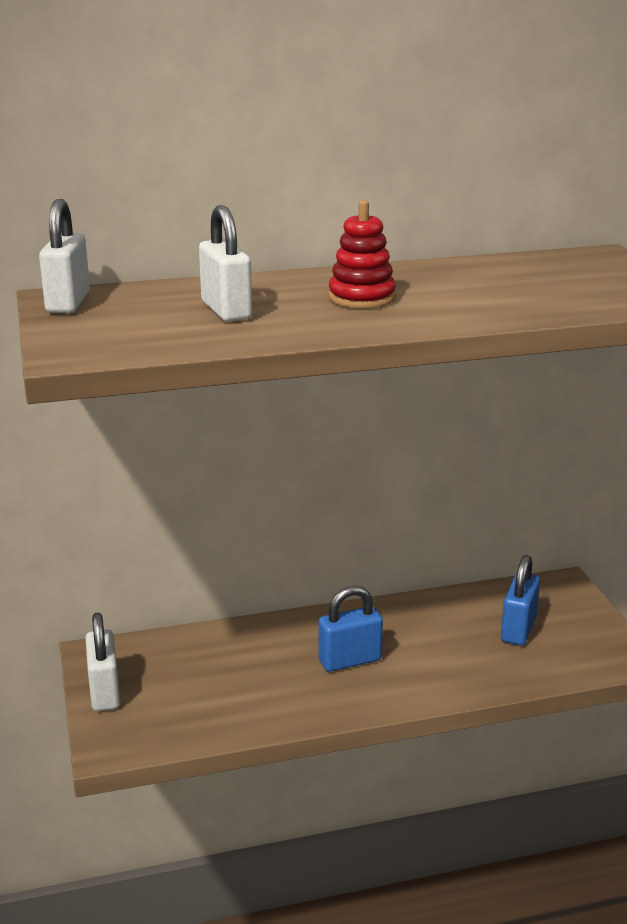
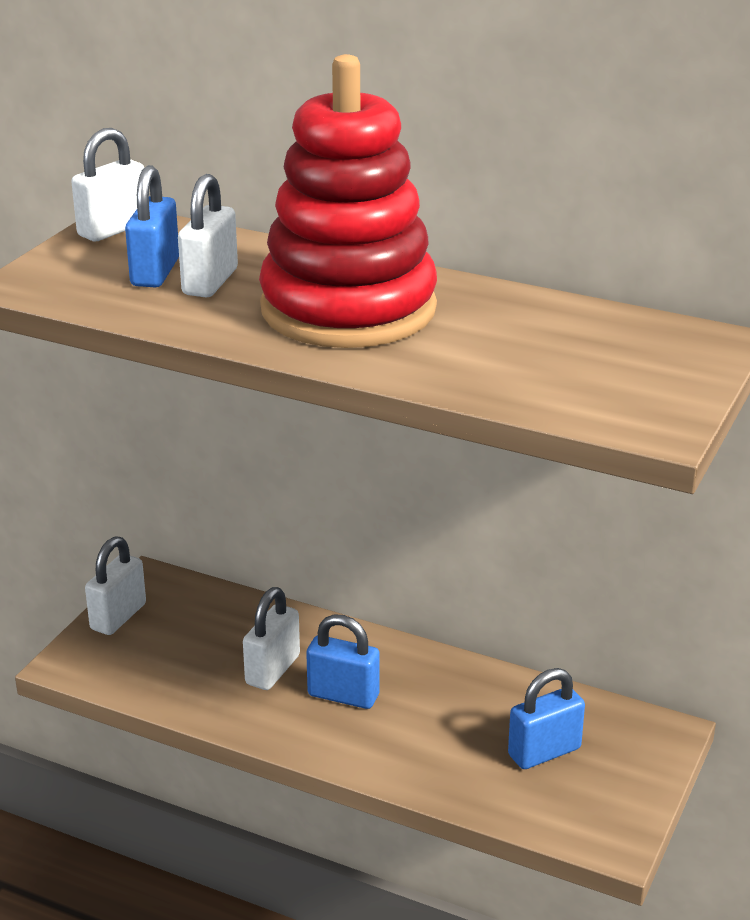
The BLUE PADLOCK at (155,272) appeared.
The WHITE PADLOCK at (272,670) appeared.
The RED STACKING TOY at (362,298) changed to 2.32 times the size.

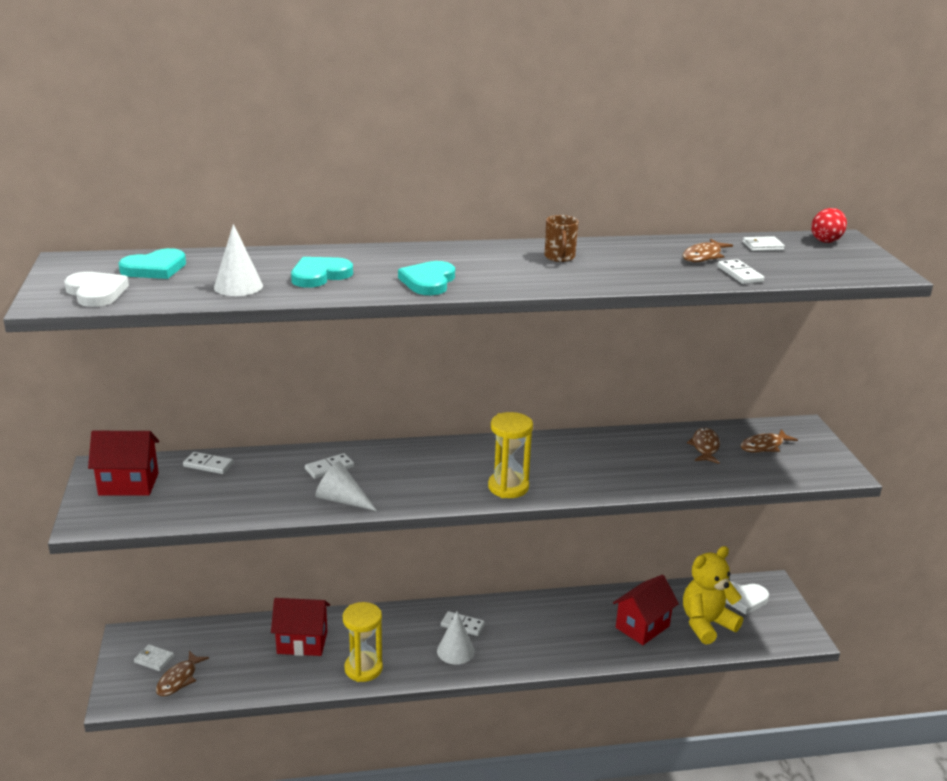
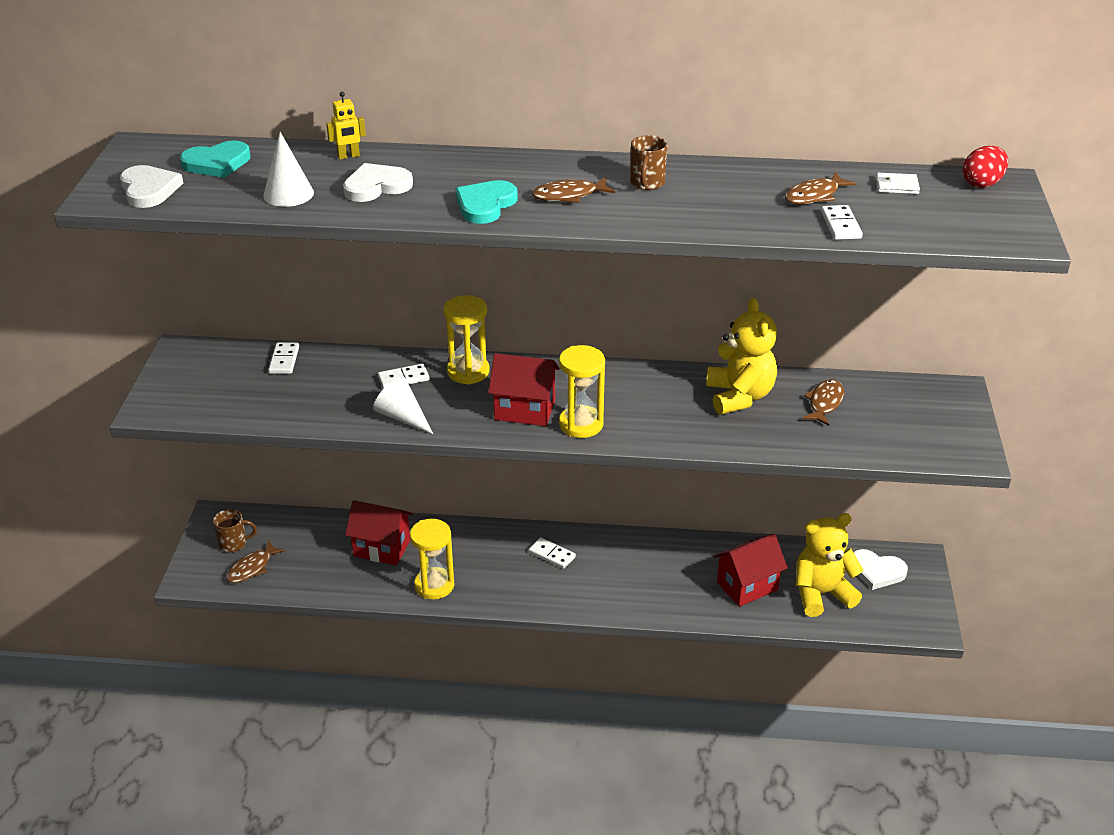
The WHITE WALLET at (154,659) was replaced by the BROWN MUG at (234,543).
The WHITE DOMINO at (208,465) turned 60 degrees clockwise.
The YELLOW ROBOT at (348,156) appeared.
The TURQUOISE HEART at (319,275) became the WHITE HEART at (376,186).
The YELLOW HOURGLASS at (468,372) appeared.
The RED HOUSE moved from (128,484) to (524,410).
The BROWN FISH moved from (764,446) to (569,195).
The YELLOW TEDDY BEAR at (739,396) appeared.
The WHITE CONE at (455,651) disappeared.

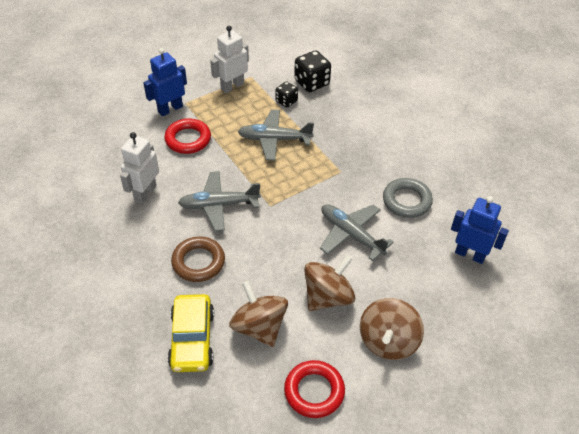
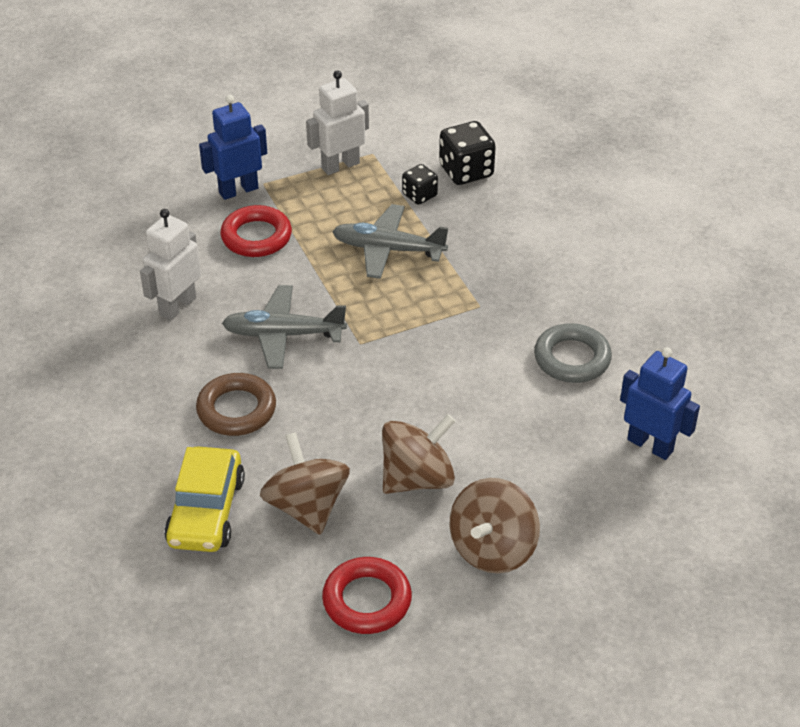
The GREY PLANE at (351,234) disappeared.

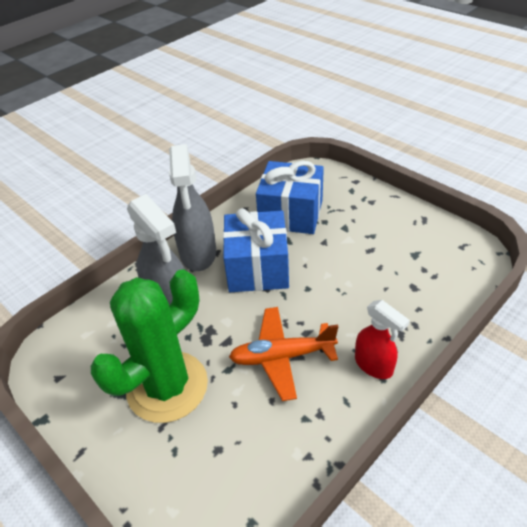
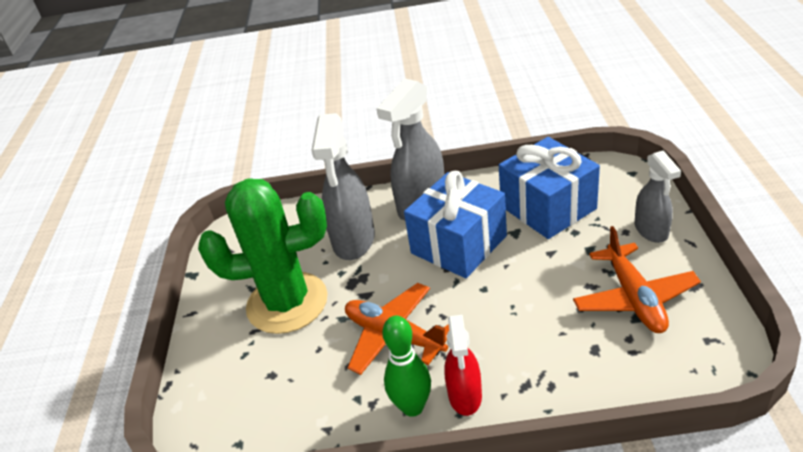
The GREEN BOWLING PIN at (412,407) appeared.
The ORANGE PLANE at (634,298) appeared.
The GREY SPRAY BOTTLE at (651,230) appeared.

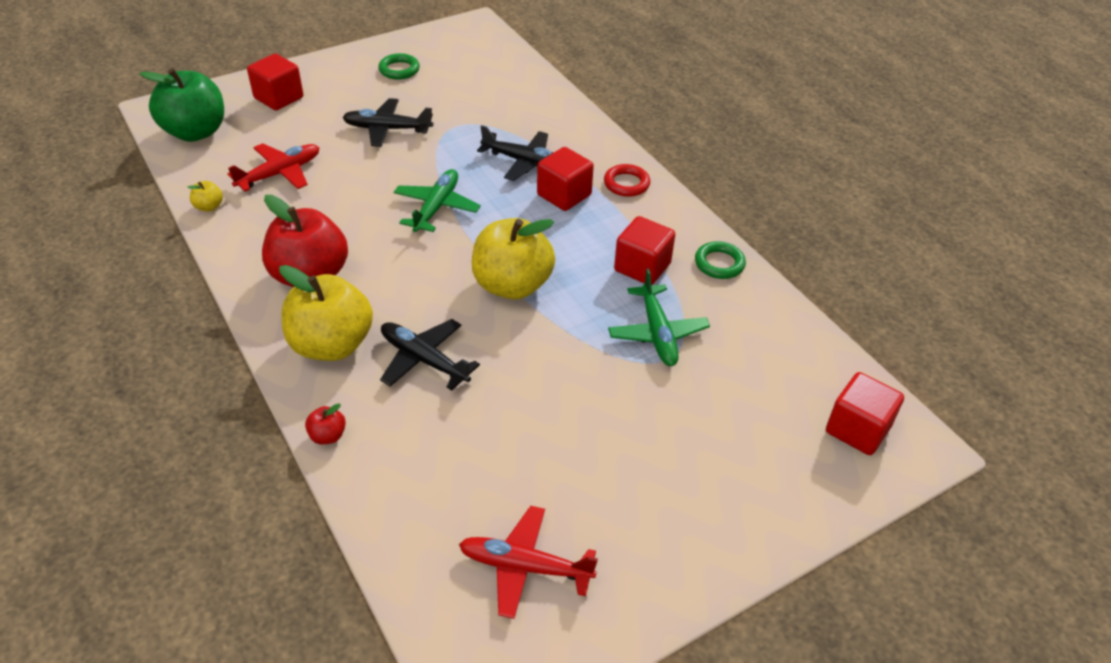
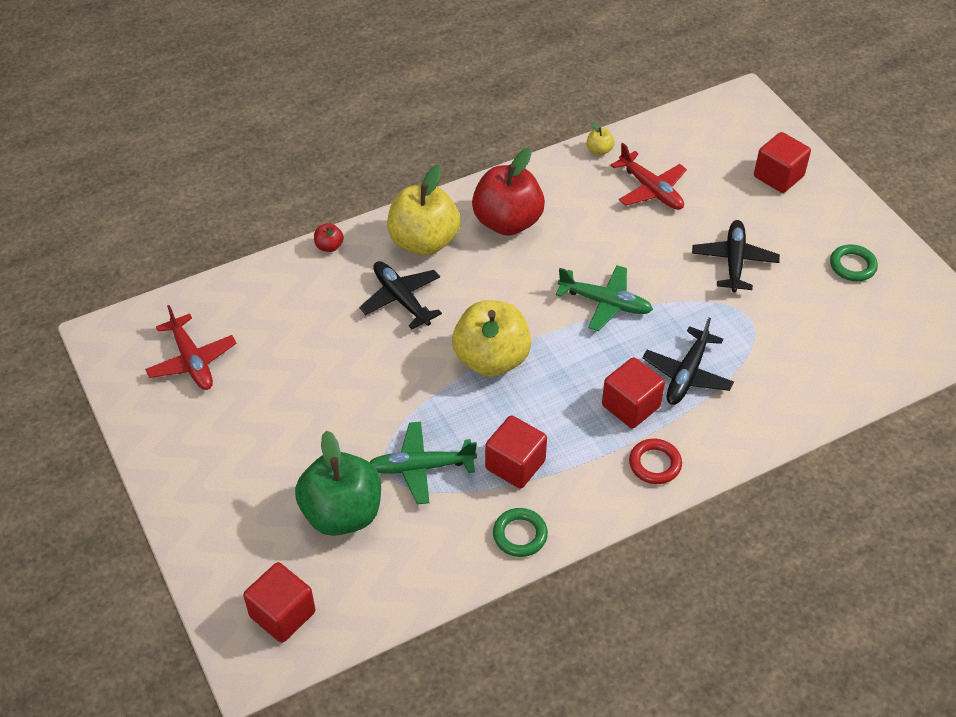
The RED PLANE at (525,567) turned 135 degrees clockwise.
The GREEN APPLE moved from (195,132) to (342,513).
The BLACK PLANE at (424,360) turned 75 degrees counterclockwise.

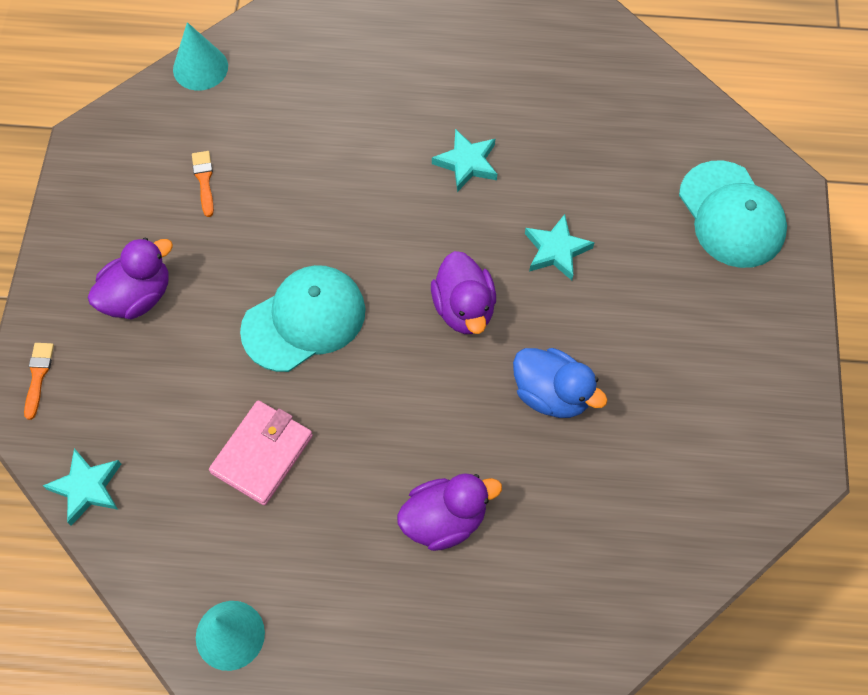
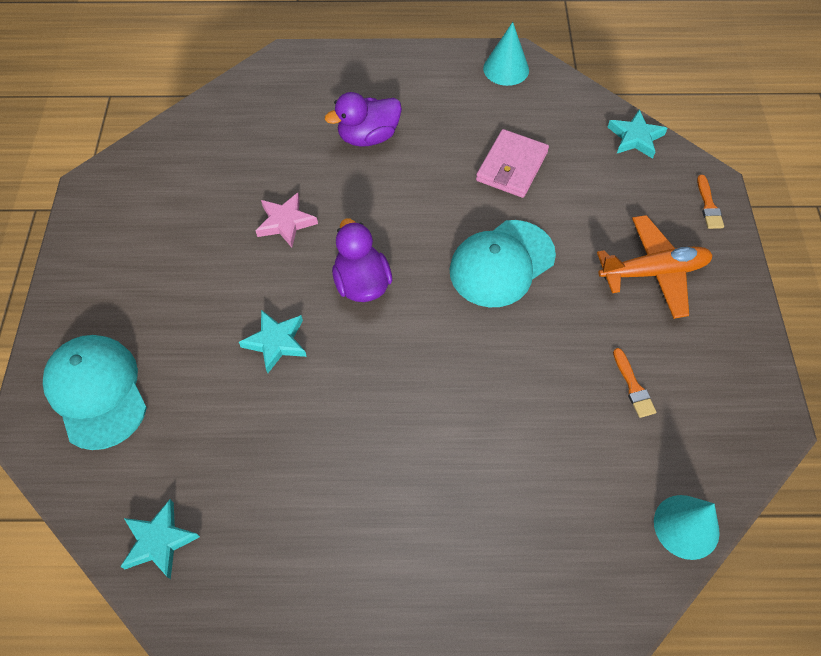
The TURQUOISE STAR moved from (467,163) to (159,541).
The BLUE DUCK at (552,394) was replaced by the PINK STAR at (285,222).
The PURPLE DUCK at (138,296) was replaced by the ORANGE PLANE at (653,272).

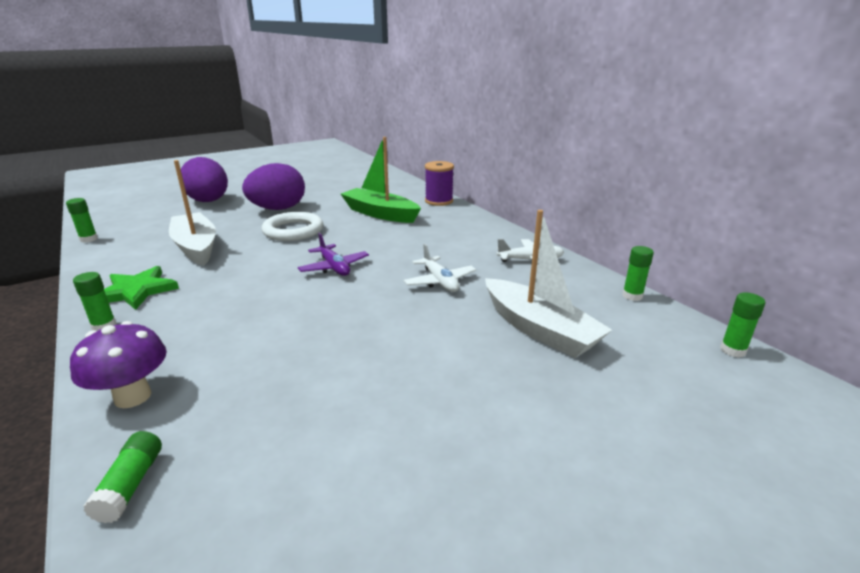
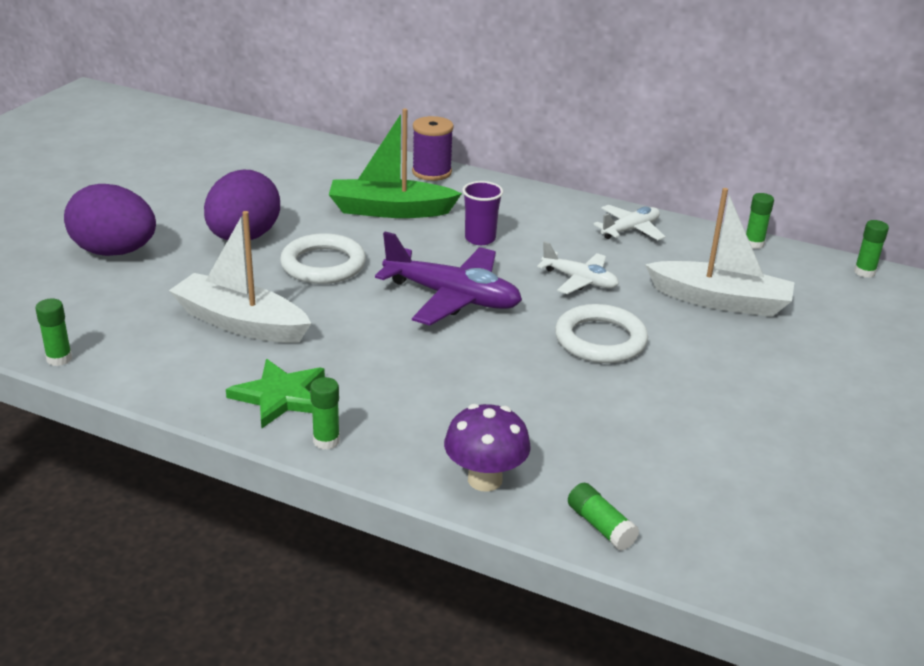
The PURPLE PLANE at (334,267) changed to 1.72 times the size.
The PURPLE CUP at (480,239) appeared.
The WHITE RING at (600,340) appeared.

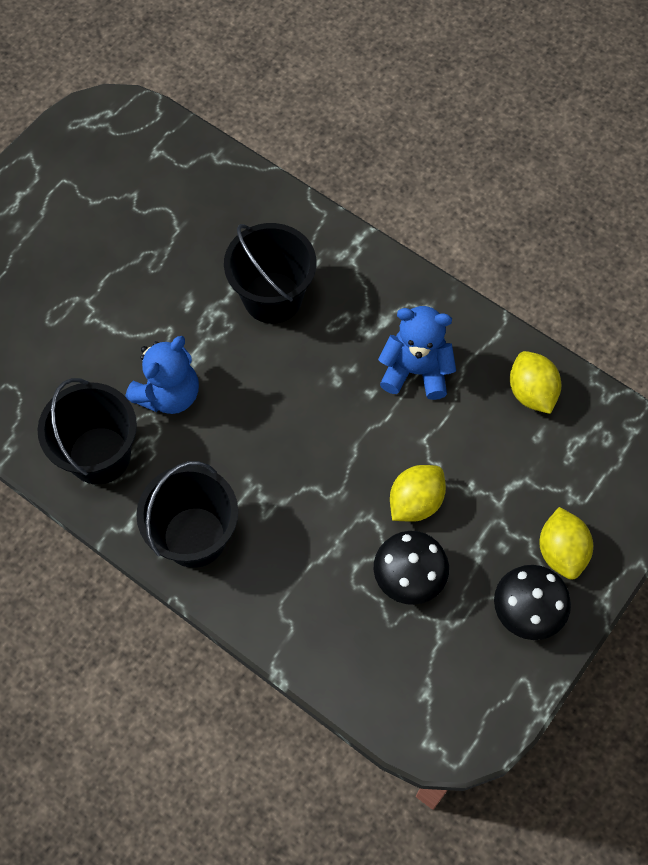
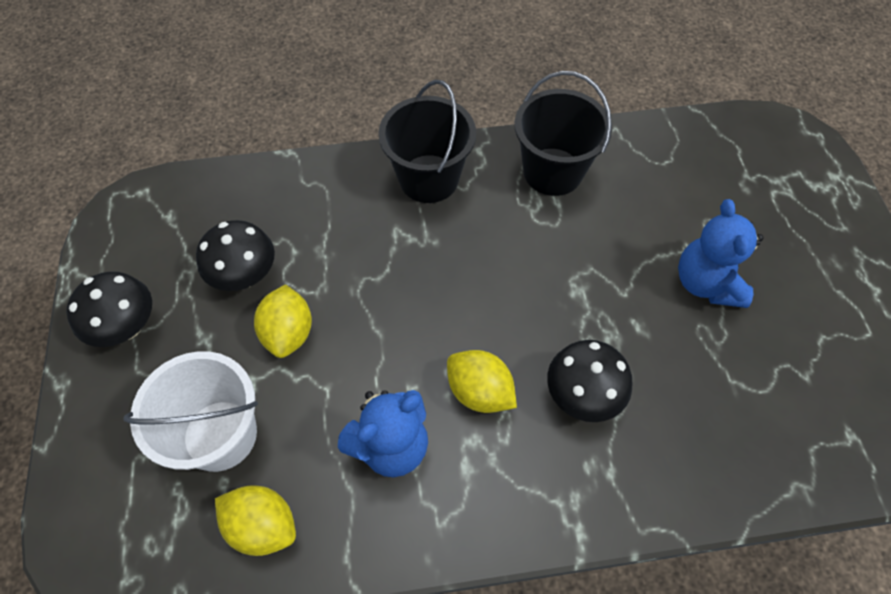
The WHITE BUCKET at (220,435) appeared.
The YELLOW LEMON moved from (561,551) to (479,391).
The BLACK BUCKET at (272,297) was replaced by the BLACK MUSHROOM at (582,395).
The BLUE TEDDY BEAR moved from (168,394) to (706,283).

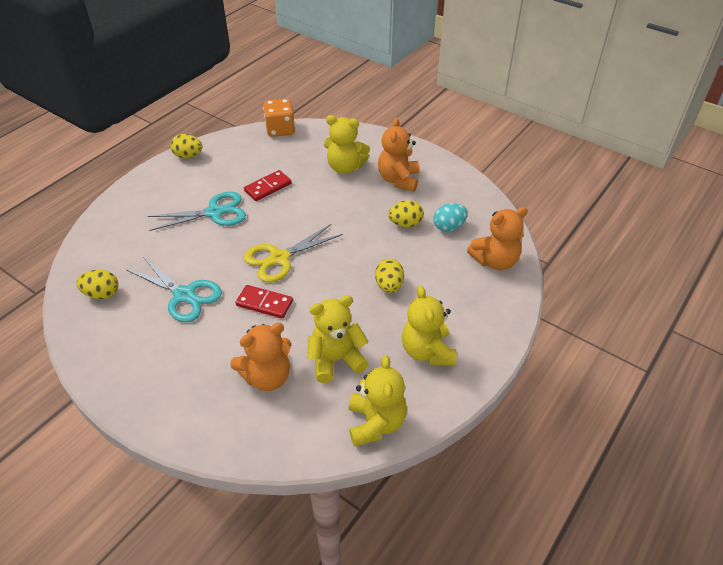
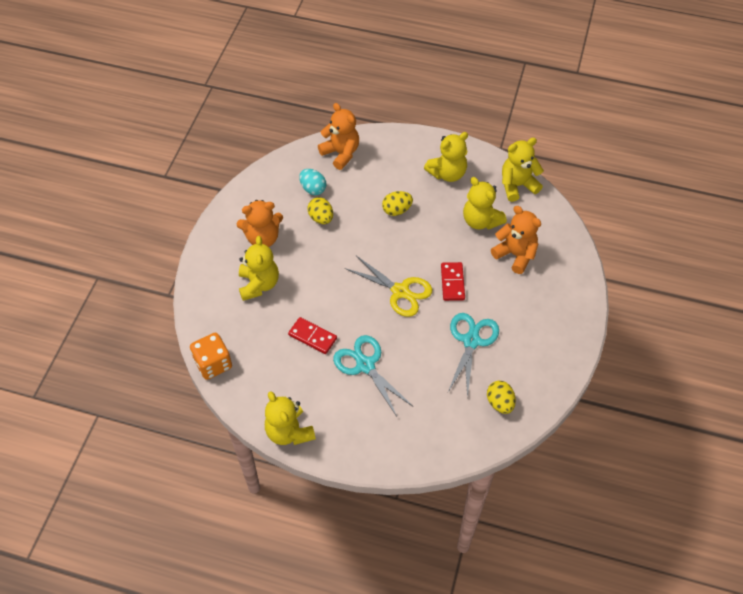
The YELLOW EGG at (188,156) was replaced by the YELLOW TEDDY BEAR at (289,432).

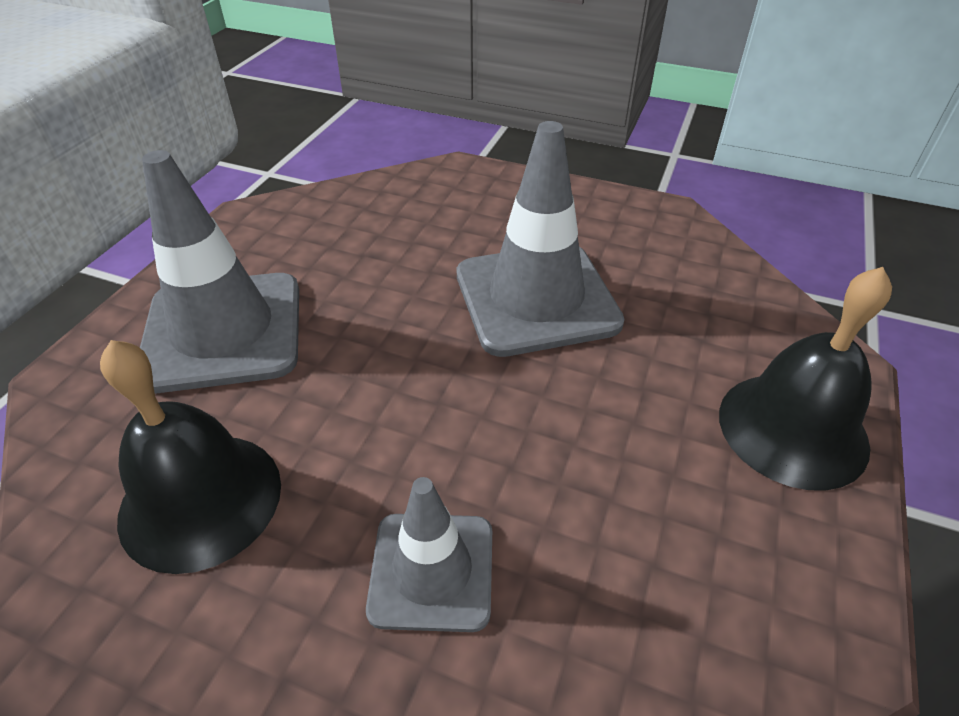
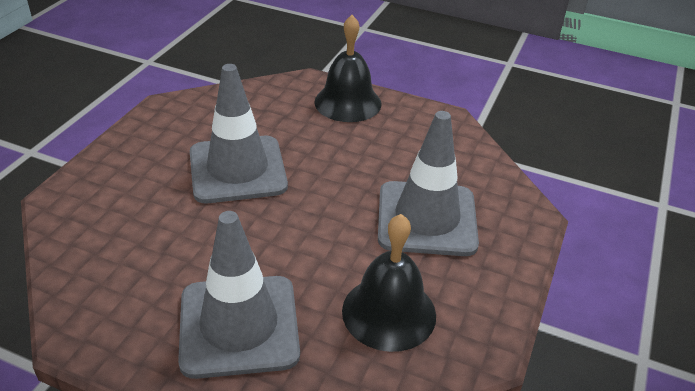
The GREY TRAFFIC CONE at (432,571) changed to 1.70 times the size.

